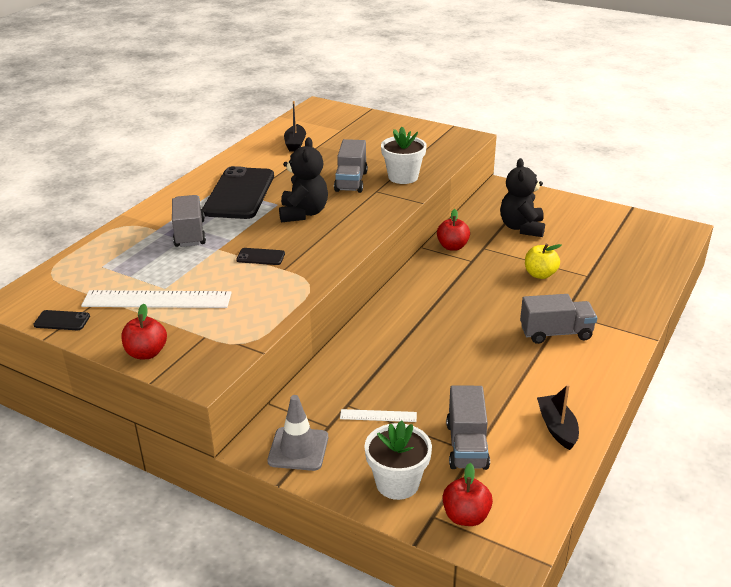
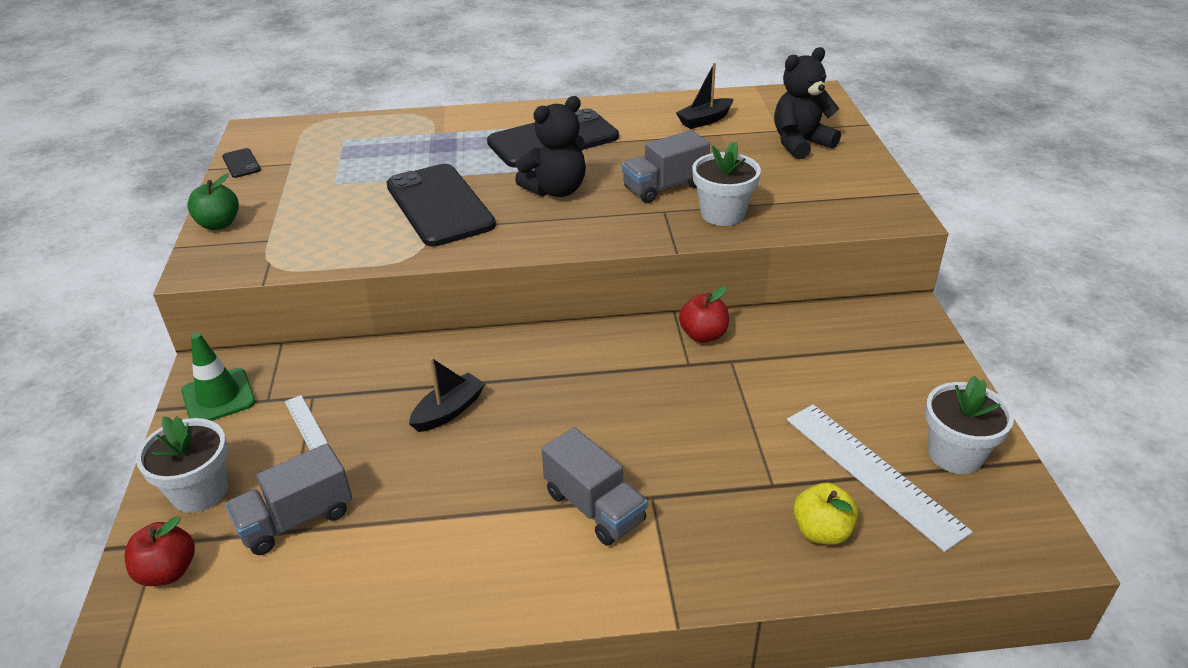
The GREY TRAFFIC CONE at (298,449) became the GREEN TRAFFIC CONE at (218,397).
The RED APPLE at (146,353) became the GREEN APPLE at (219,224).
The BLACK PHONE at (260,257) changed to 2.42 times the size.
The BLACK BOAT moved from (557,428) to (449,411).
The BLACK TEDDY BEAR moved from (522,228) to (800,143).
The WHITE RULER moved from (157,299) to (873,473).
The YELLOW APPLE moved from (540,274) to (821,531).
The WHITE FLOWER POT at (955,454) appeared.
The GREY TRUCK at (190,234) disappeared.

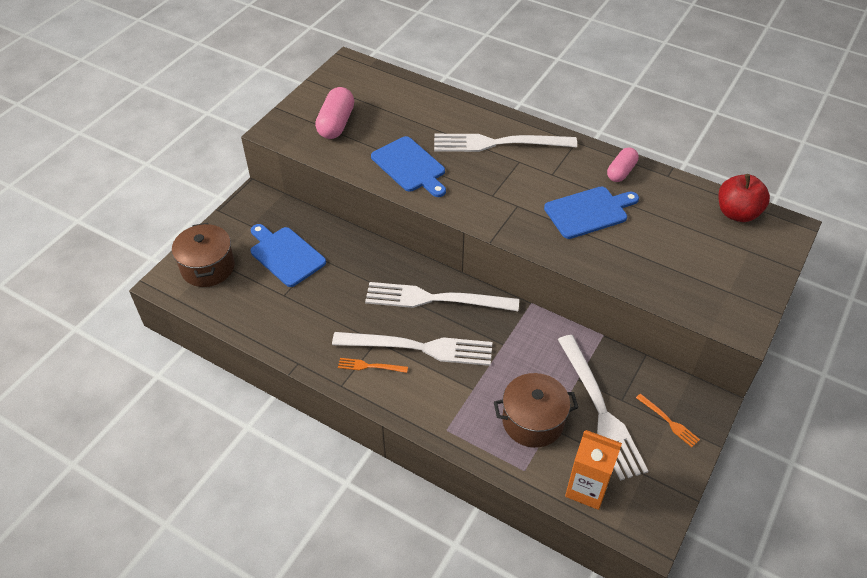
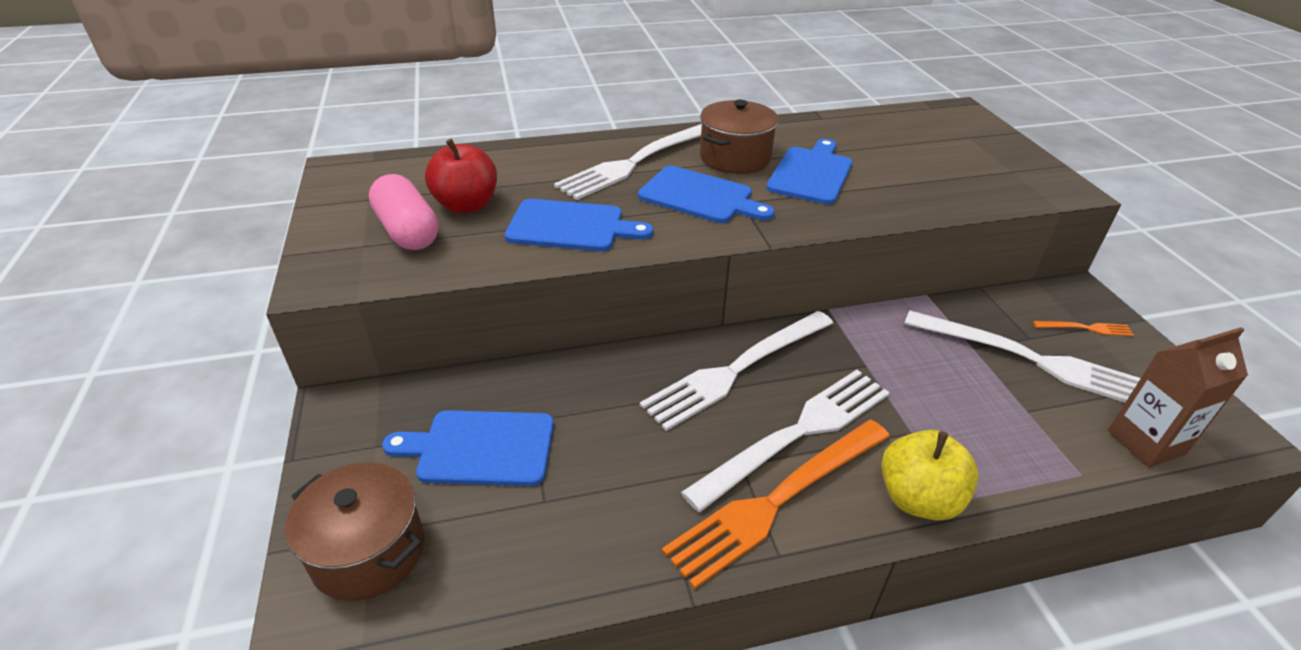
The RED APPLE moved from (737,213) to (466,205).
The BLUE CUTTING BOARD at (700,196) appeared.
The ORANGE FORK at (370,366) changed to 2.33 times the size.
The BROWN POT moved from (533,421) to (735,158).
The YELLOW APPLE at (918,498) appeared.
The ORANGE CARTON at (587,488) became the BROWN CARTON at (1146,442).
The PINK CAPSULE at (621,172) disappeared.

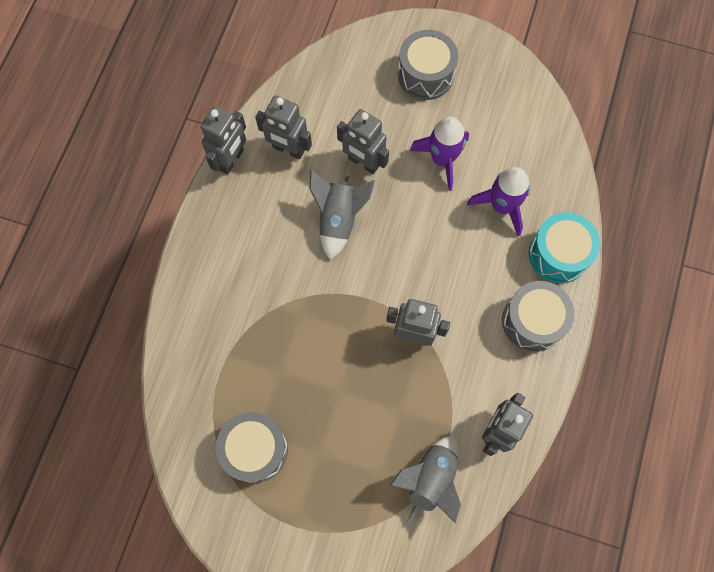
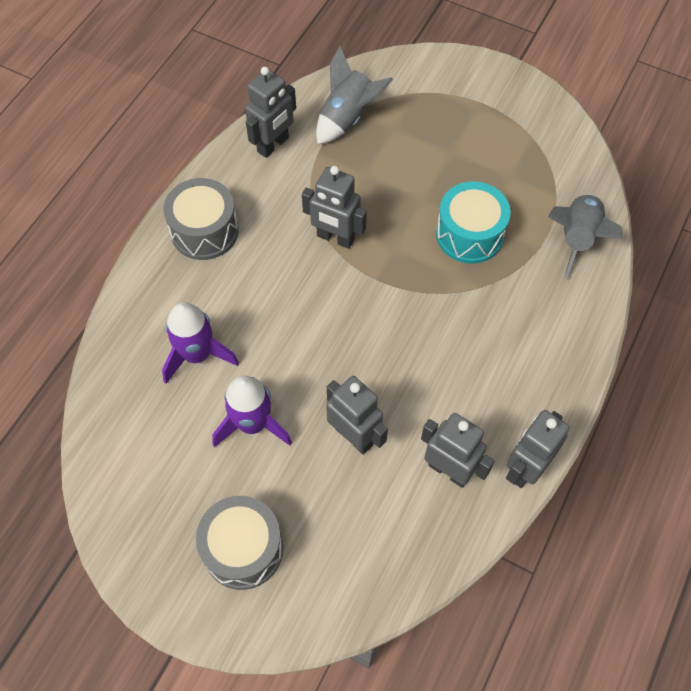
The TURQUOISE DRUM moved from (558,254) to (469,234).
The GREY ROCKET moved from (338,219) to (577,238).
The GREY DRUM at (255,449) disappeared.

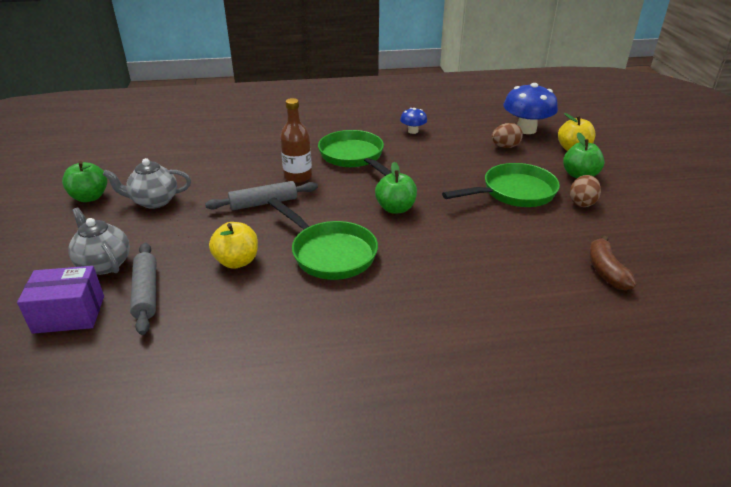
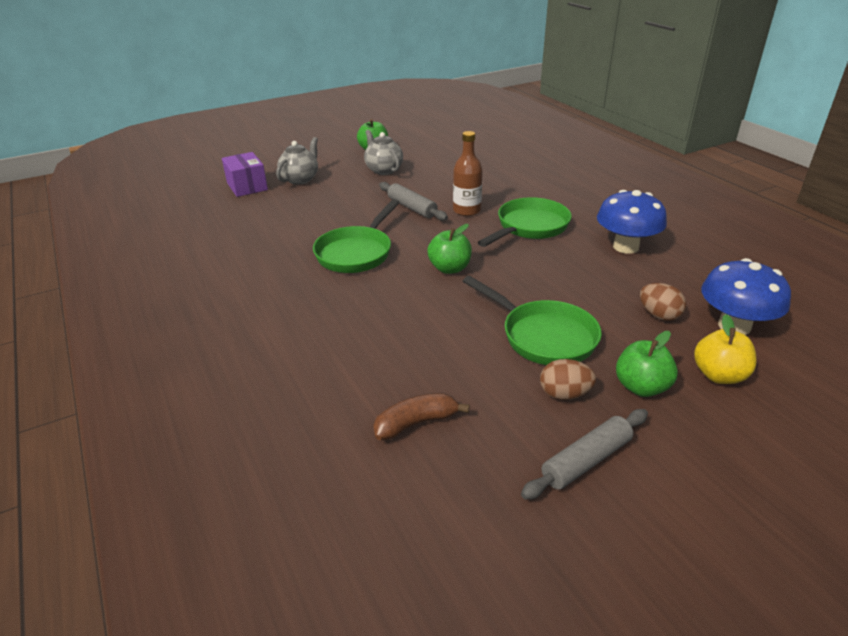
The GREY ROLLING PIN moved from (146,293) to (586,461).
The BLUE MUSHROOM at (413,131) changed to 1.94 times the size.
The YELLOW APPLE at (237,261) disappeared.

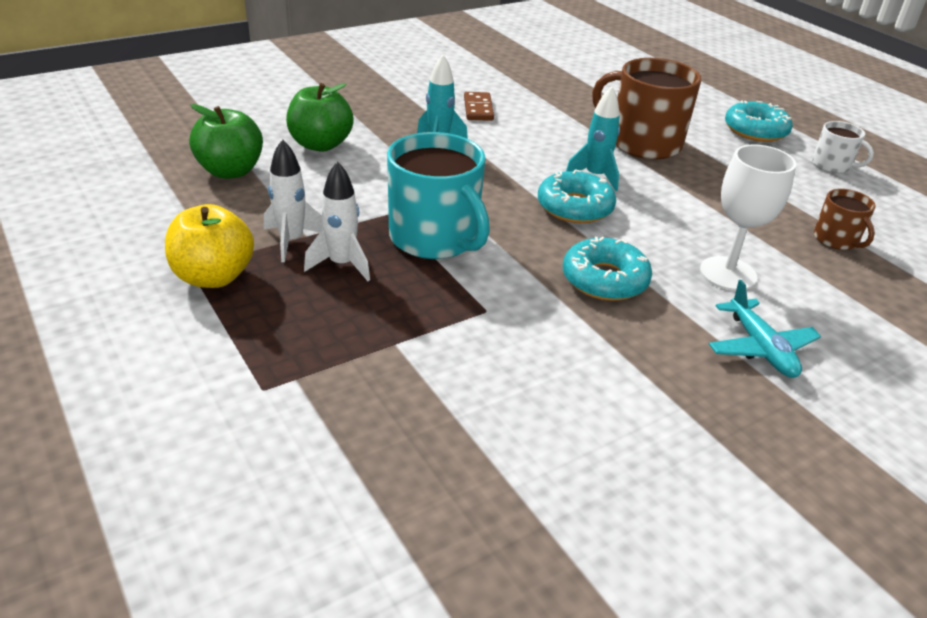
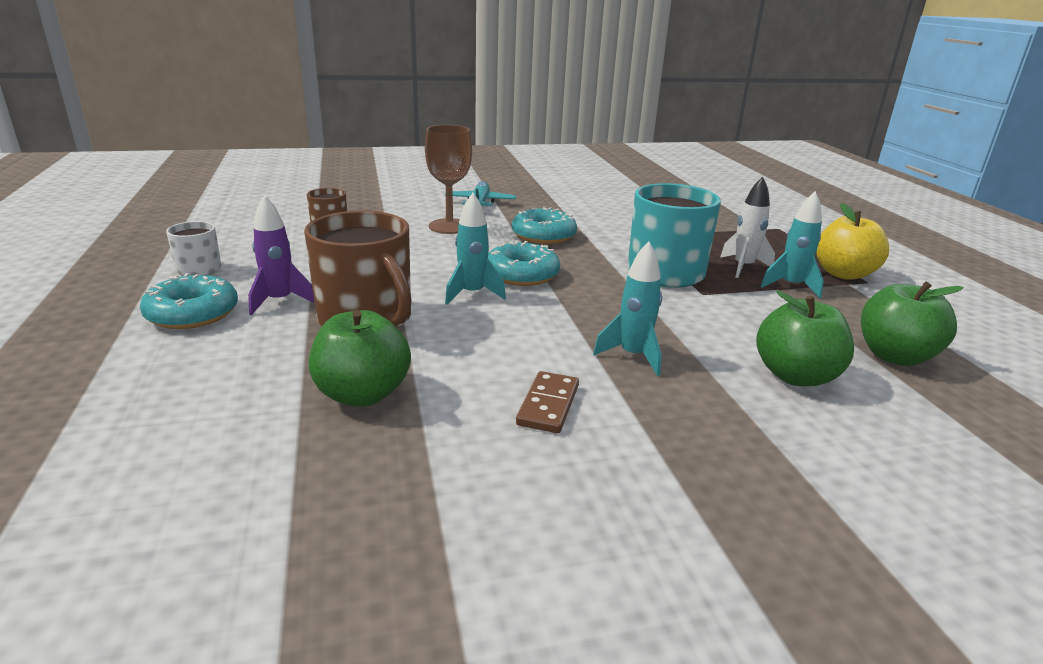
The PURPLE ROCKET at (280,301) appeared.
The GREEN APPLE at (362,394) appeared.
The WHITE GOBLET at (728,274) became the BROWN GOBLET at (449,226).
The WHITE ROCKET at (291,241) became the TURQUOISE ROCKET at (791,286).

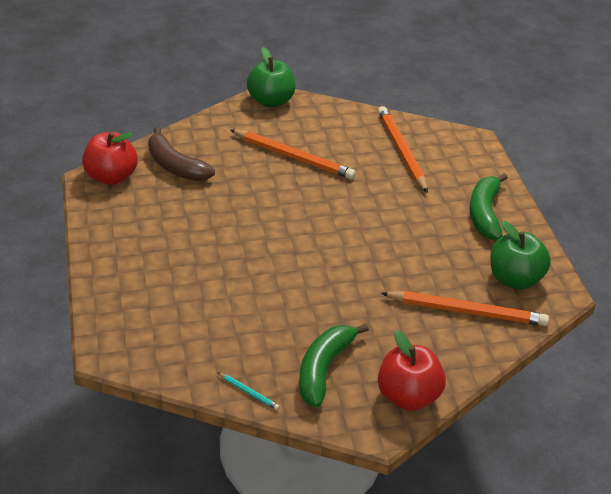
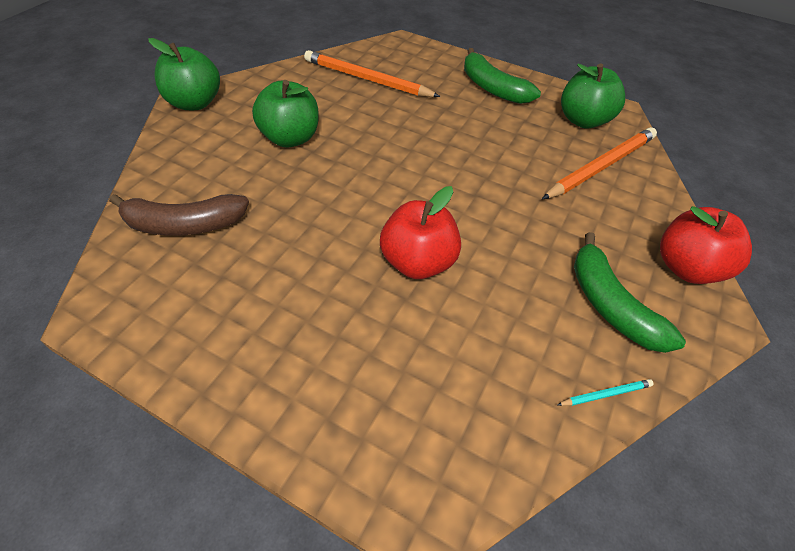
The ORANGE PENCIL at (293,157) was replaced by the GREEN APPLE at (290,138).
The RED APPLE moved from (112,177) to (418,262).

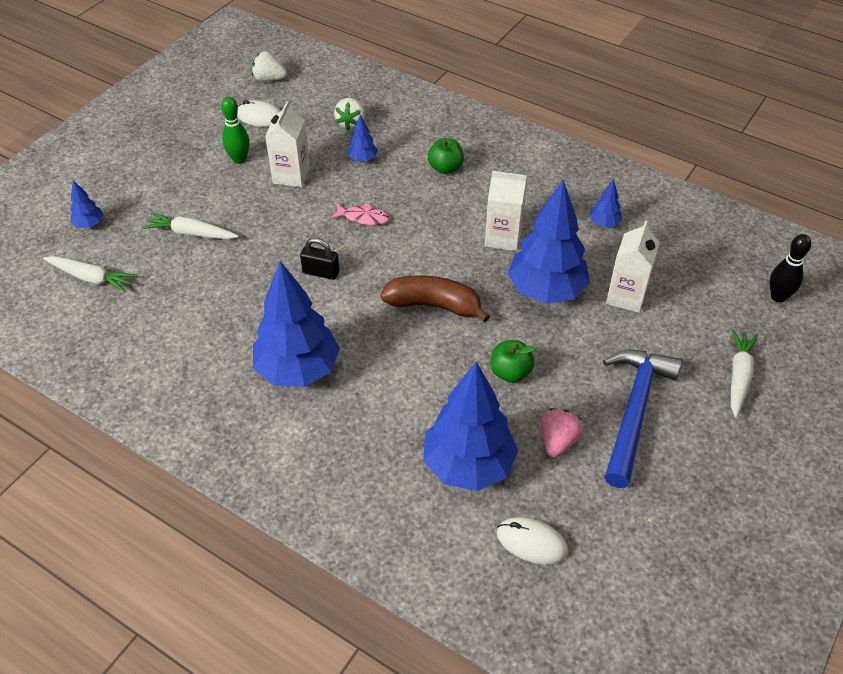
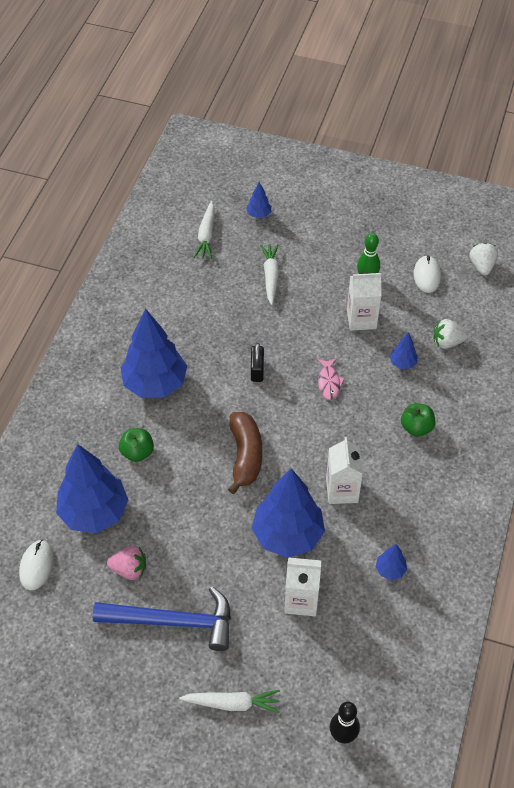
The GREEN APPLE moved from (510,372) to (137,452).

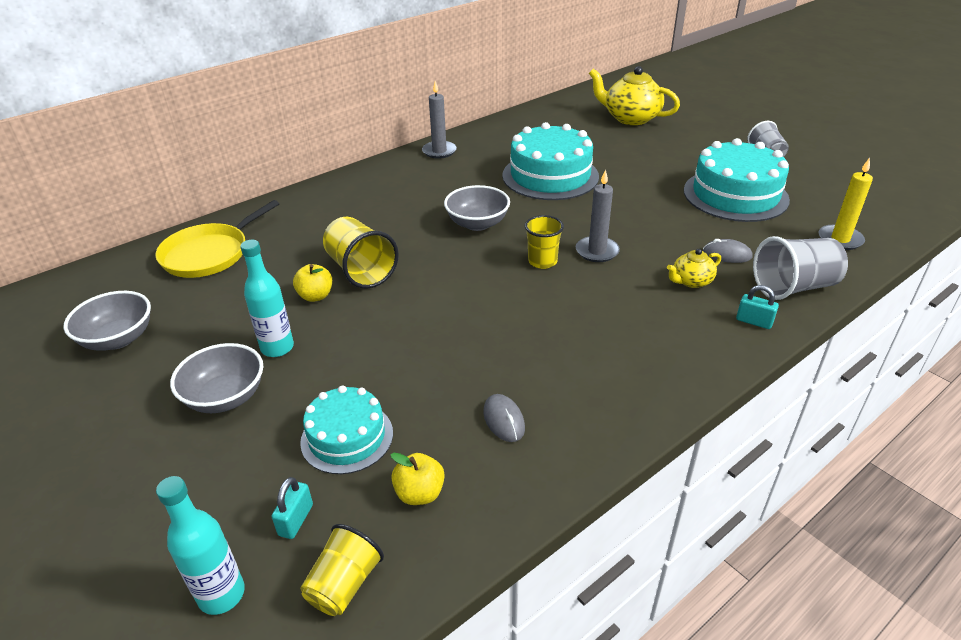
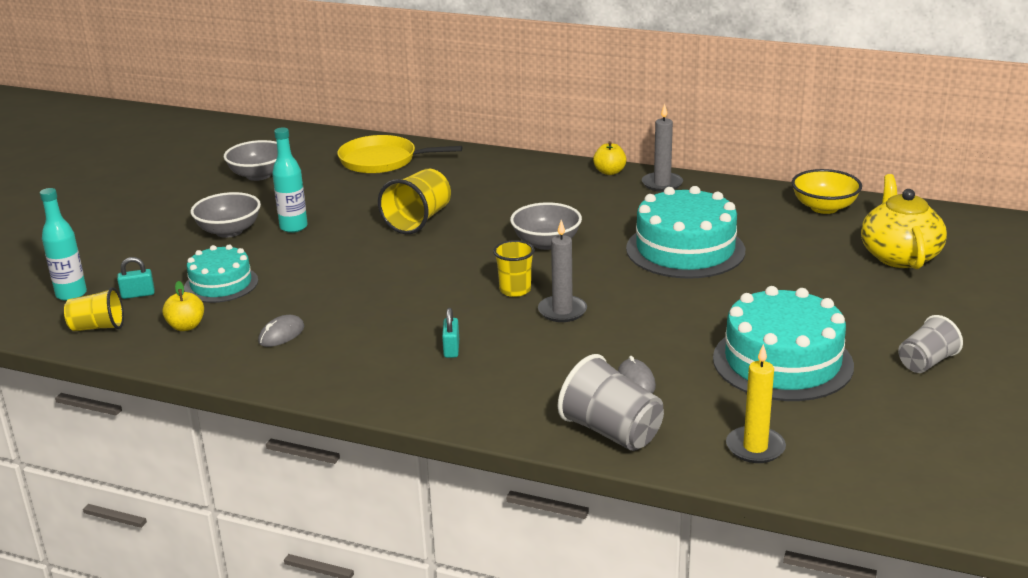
The TURQUOISE PADLOCK moved from (754,321) to (451,349).
The YELLOW APPLE moved from (315,296) to (609,172).
The YELLOW BOWL at (824,207) appeared.
The YELLOW TEAPOT at (691,281) disappeared.

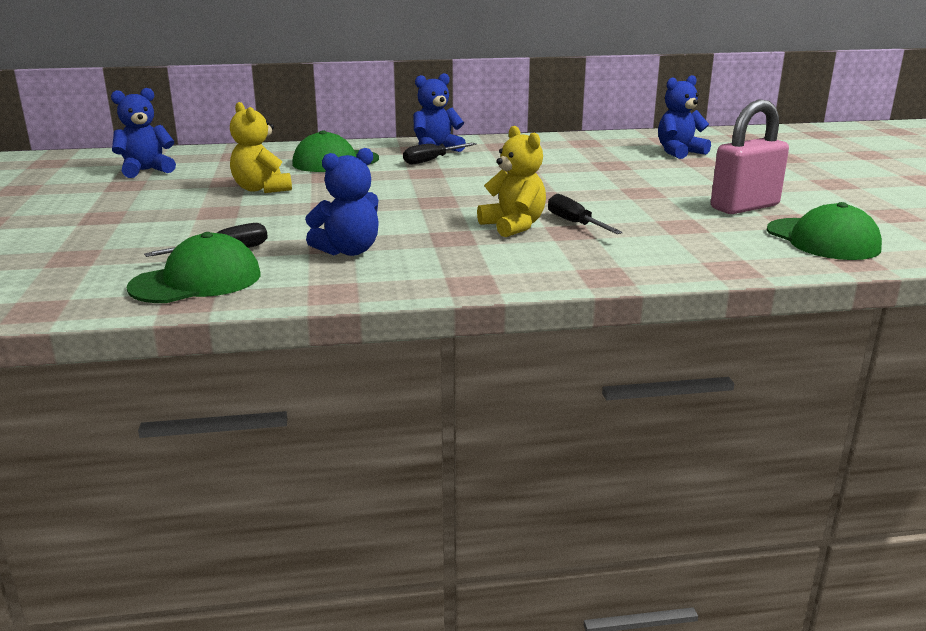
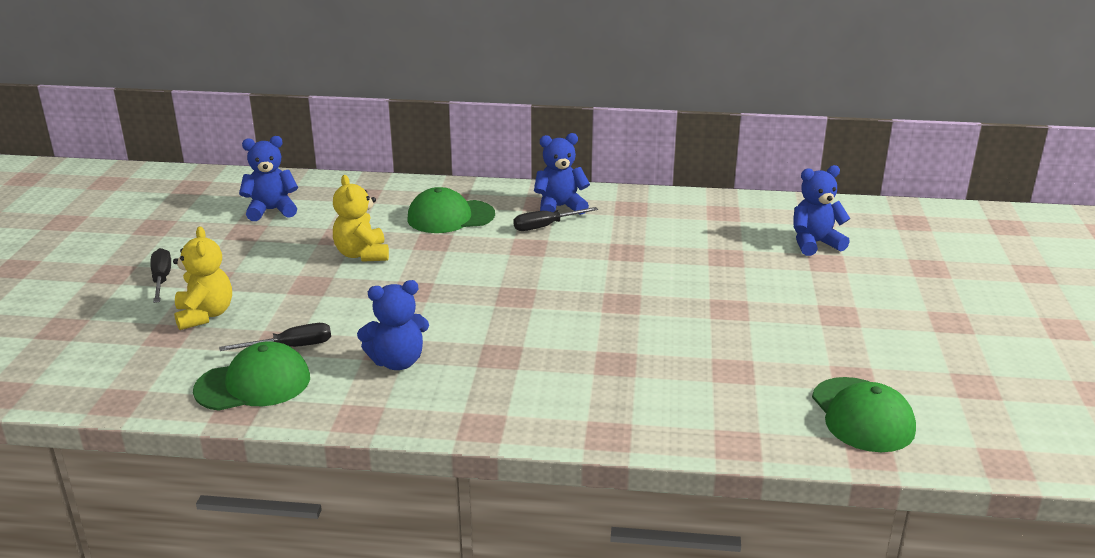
The BLACK SCREWDRIVER moved from (575,223) to (161,279).
The YELLOW TEDDY BEAR moved from (513,226) to (205,315).
The PINK PADLOCK at (744,207) disappeared.

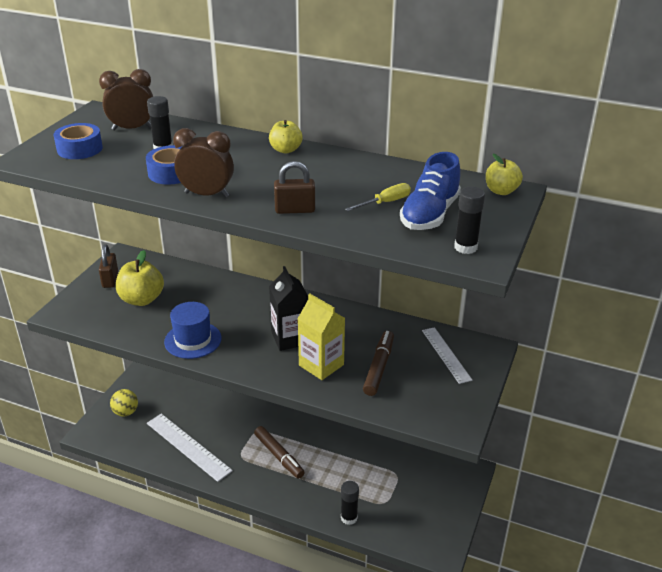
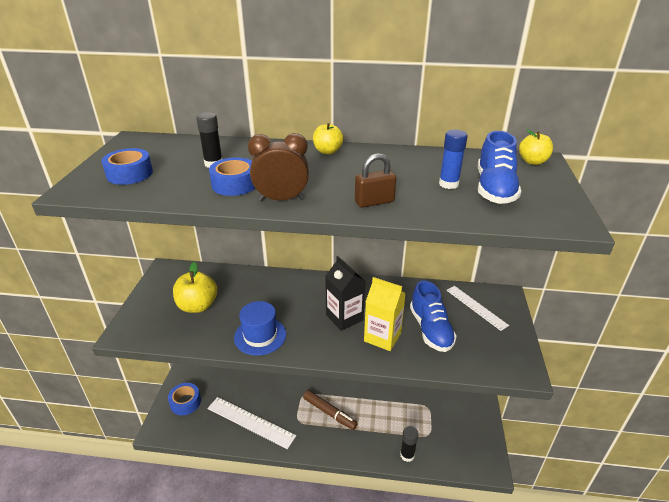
The YELLOW BALL at (125,412) was replaced by the BLUE TAPE at (185,402).
The BROWN MARKER at (379,367) was replaced by the BLUE SHOE at (430,329).
The YELLOW SCREWDRIVER at (385,203) was replaced by the BLUE GLUE STICK at (448,184).
The BROWN CLOCK at (132,128) disappeared.
The BROWN PADLOCK at (110,280) disappeared.
The BLACK GLUE STICK at (465,247) disappeared.

